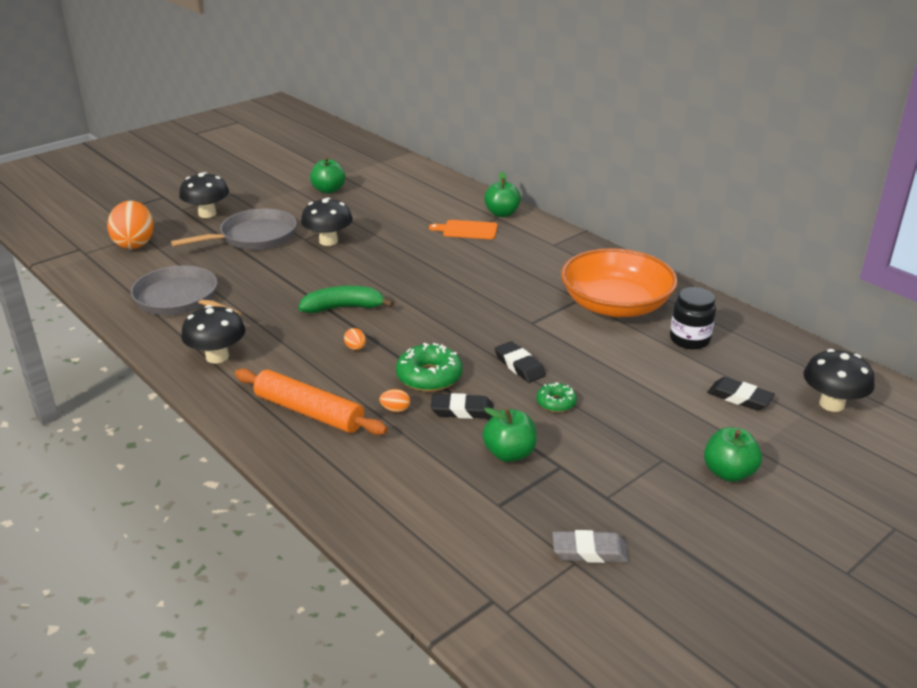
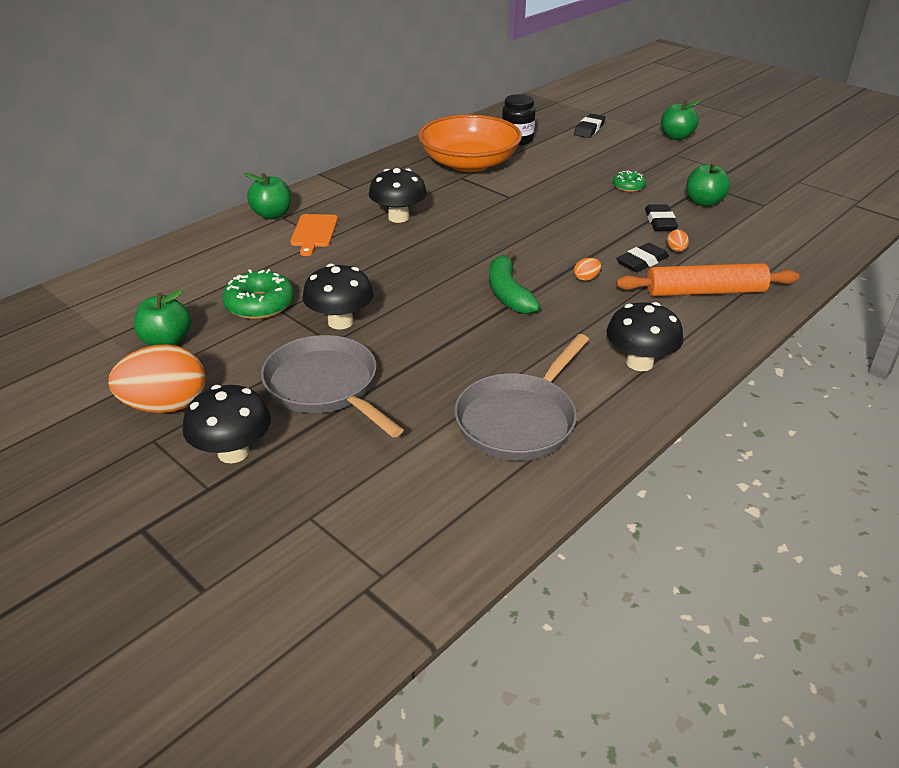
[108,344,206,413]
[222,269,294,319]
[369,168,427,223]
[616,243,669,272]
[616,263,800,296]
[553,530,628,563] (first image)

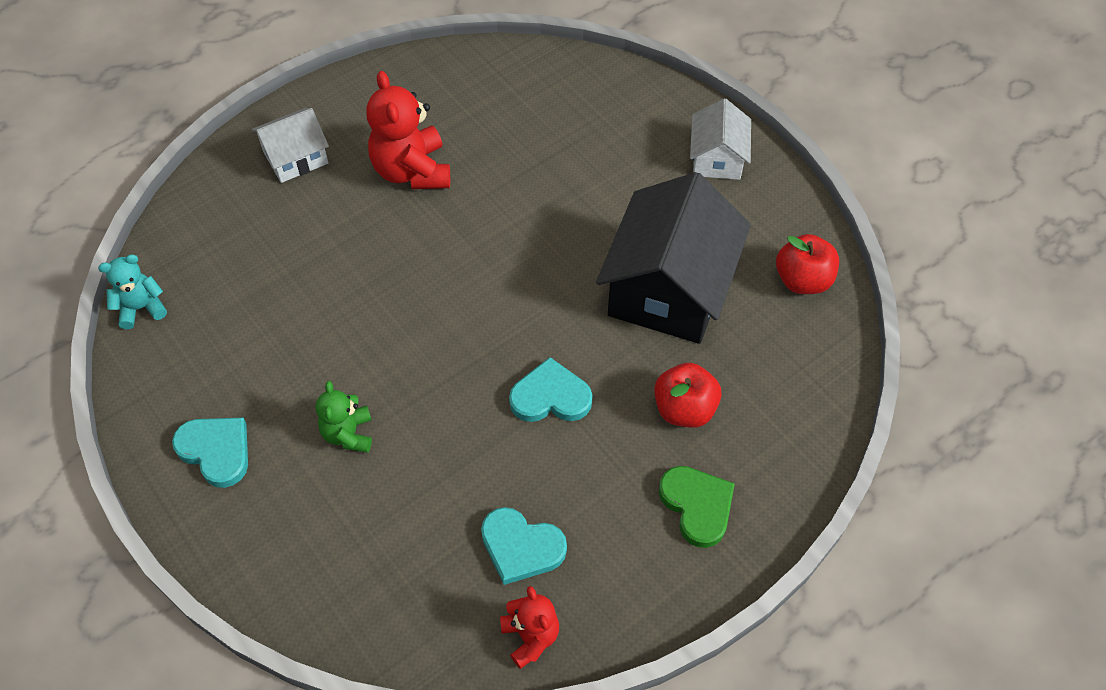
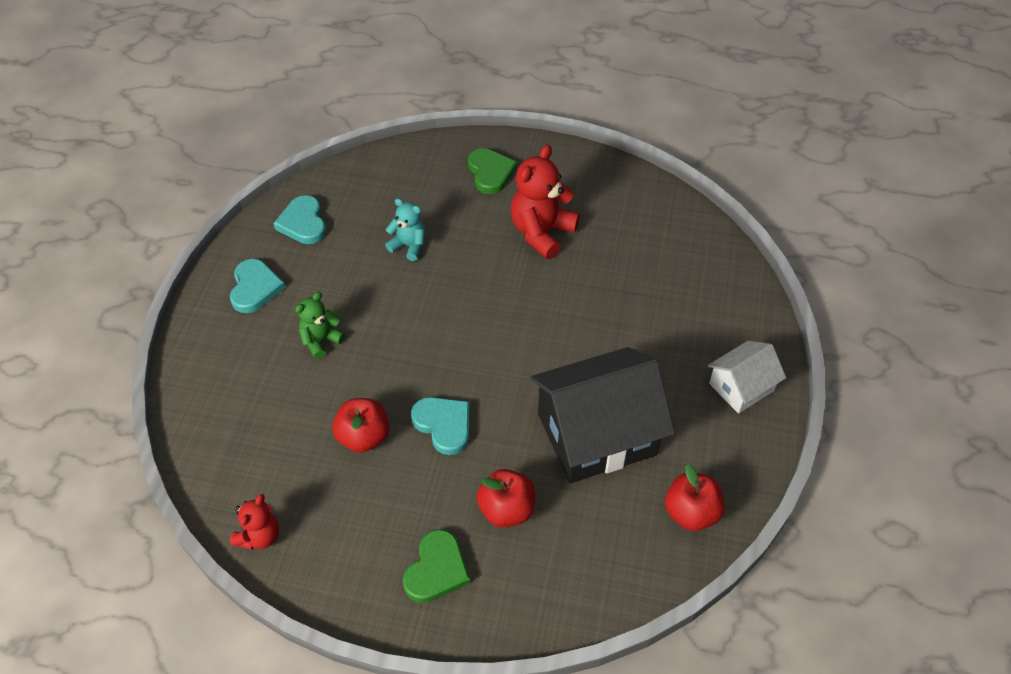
[273,195,326,244]
[332,398,389,453]
[385,198,425,261]
[468,148,517,194]

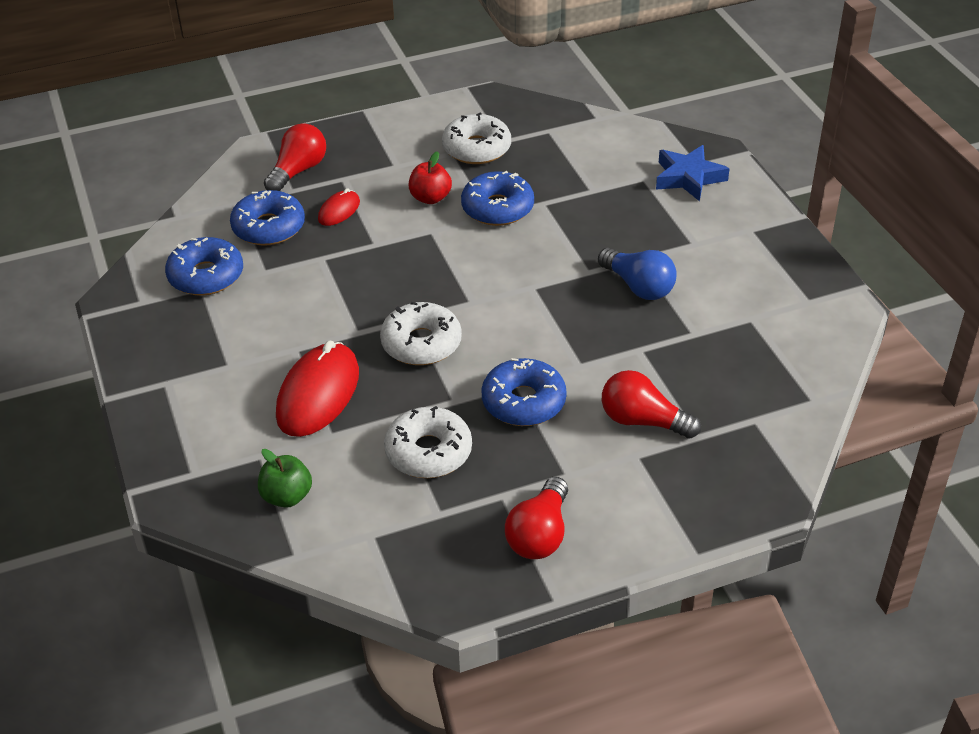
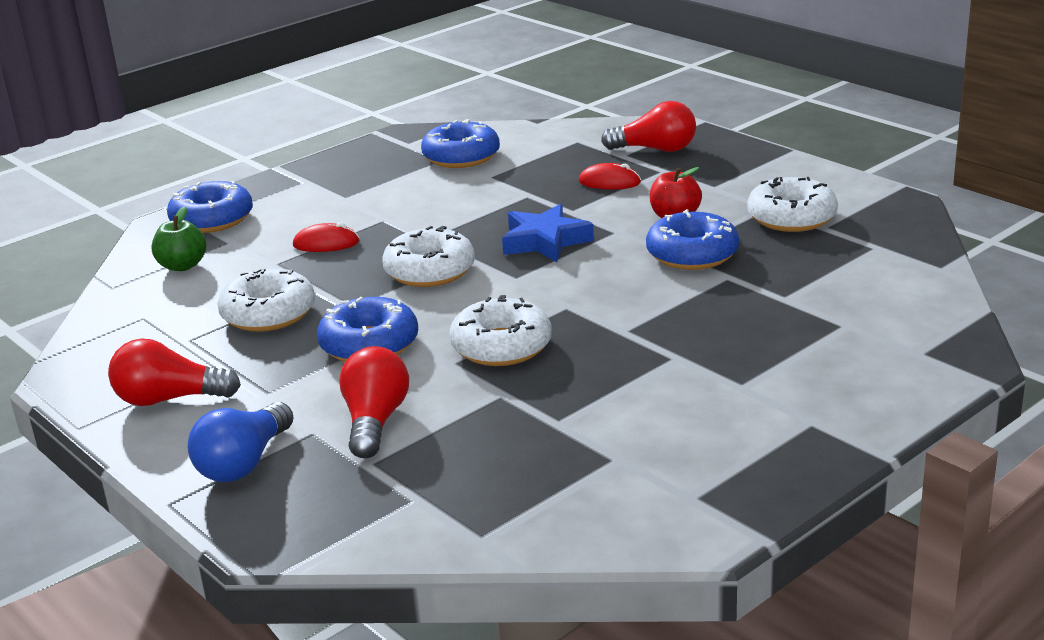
[167,181,253,233]
[187,402,294,482]
[293,222,360,252]
[449,295,552,366]
[502,204,594,262]

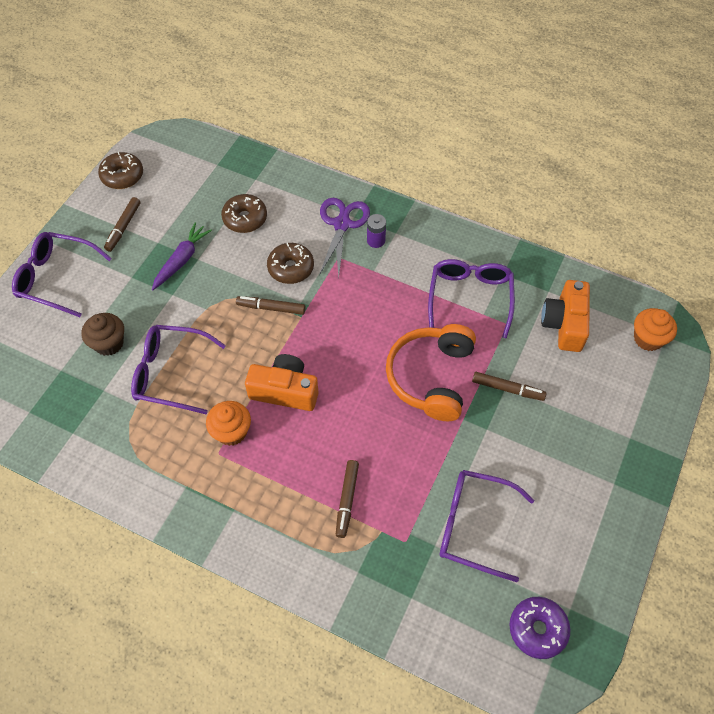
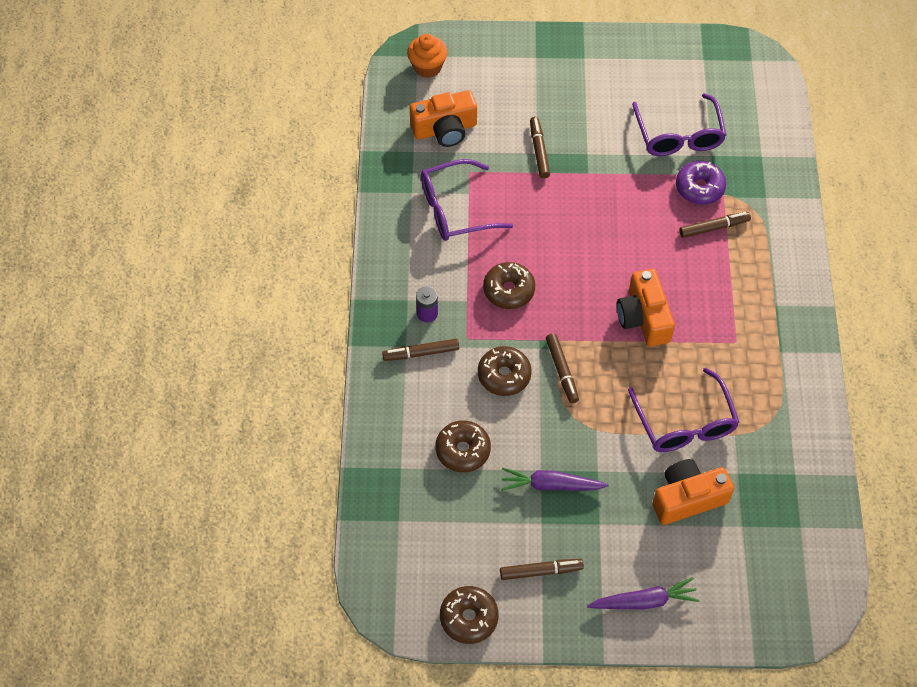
[382,339,459,361]
[483,262,535,309]
[587,577,700,609]
[652,459,734,525]
[676,161,726,205]
[206,401,251,446] (first image)
[386,324,476,421] (first image)

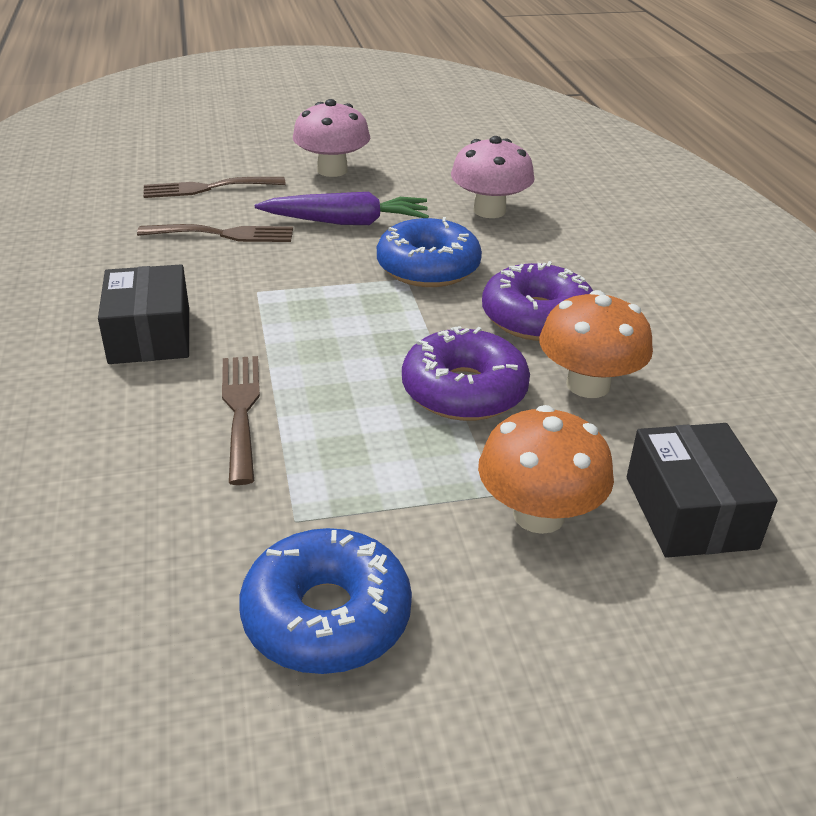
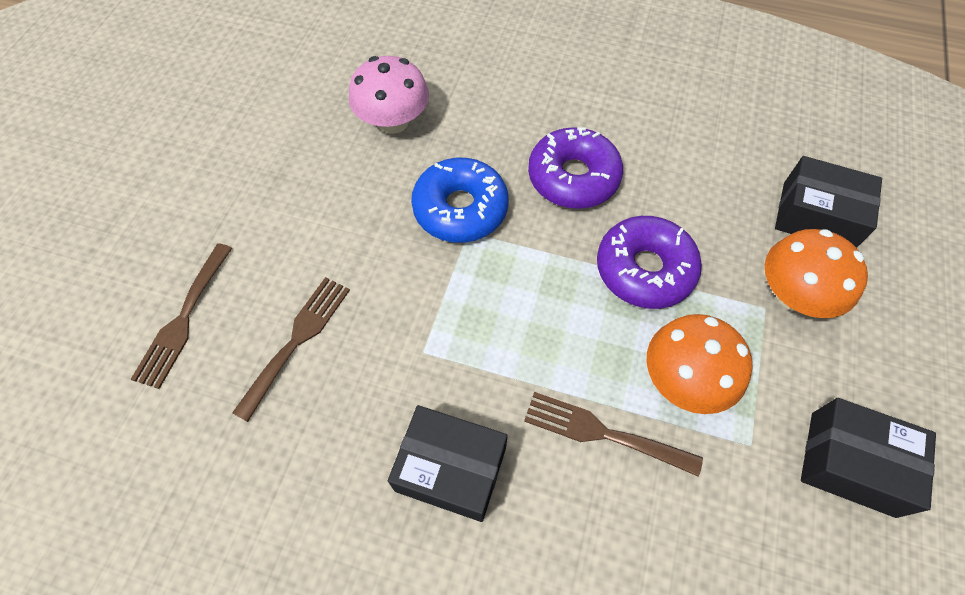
[647,314,753,414]
[801,398,936,518]
[255,192,429,225] (first image)
[293,99,370,177] (first image)

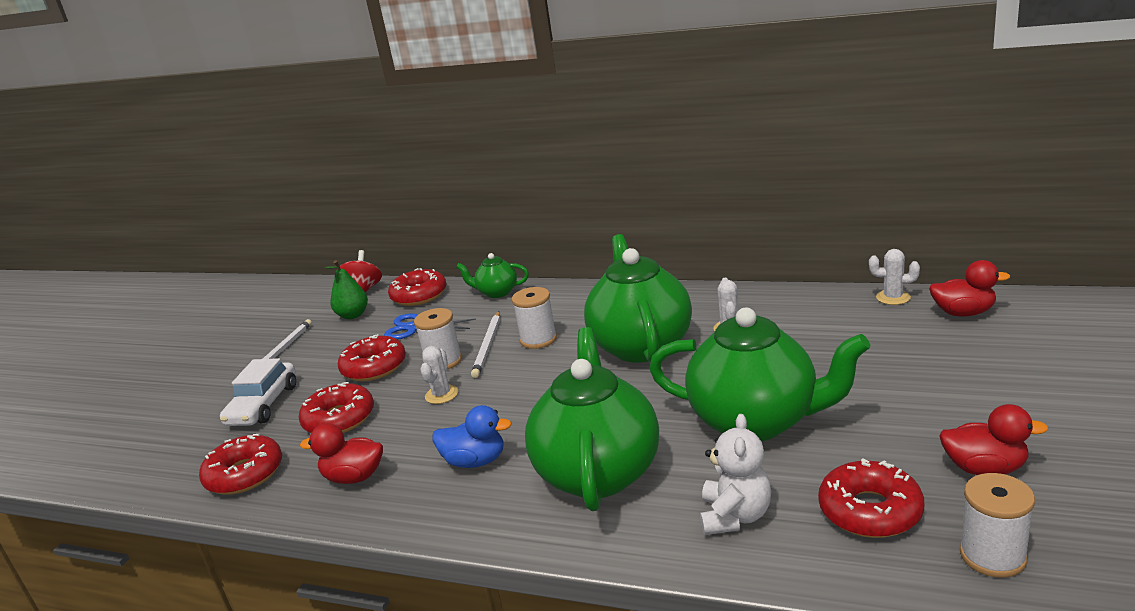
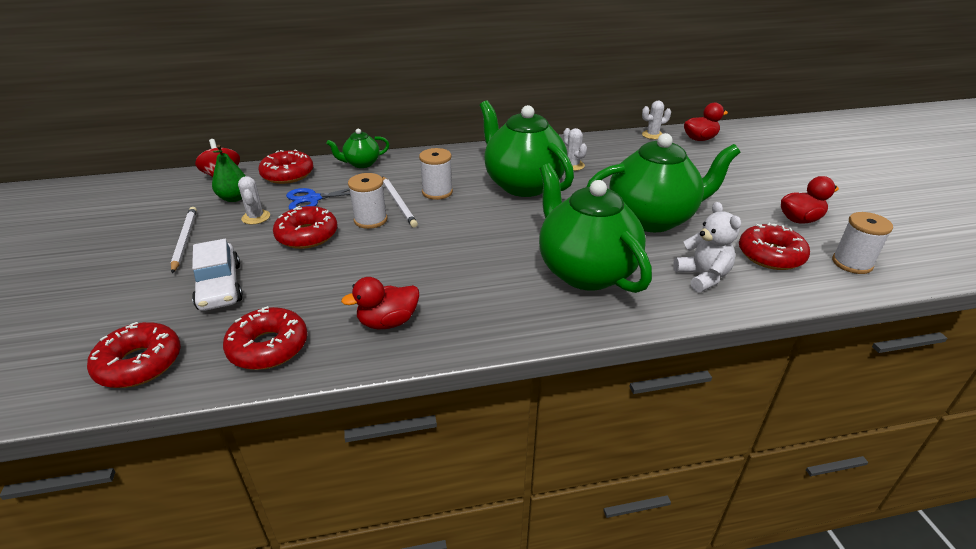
[87,322,181,388]
[238,176,270,224]
[432,405,512,468] (first image)

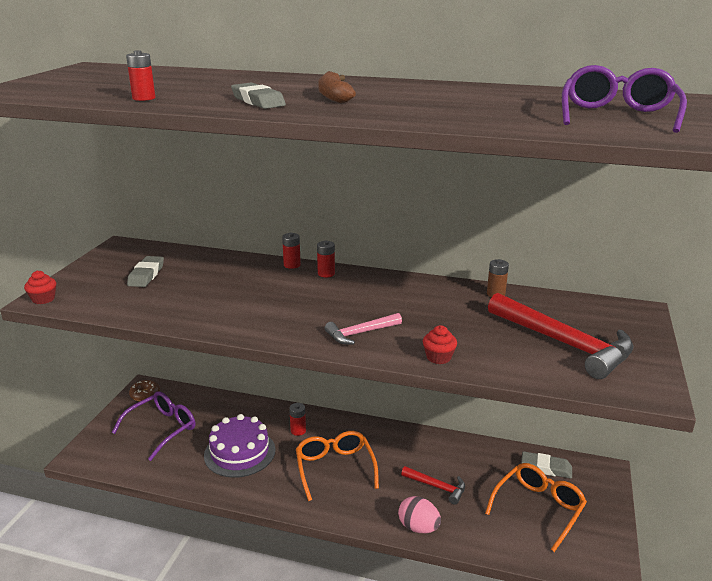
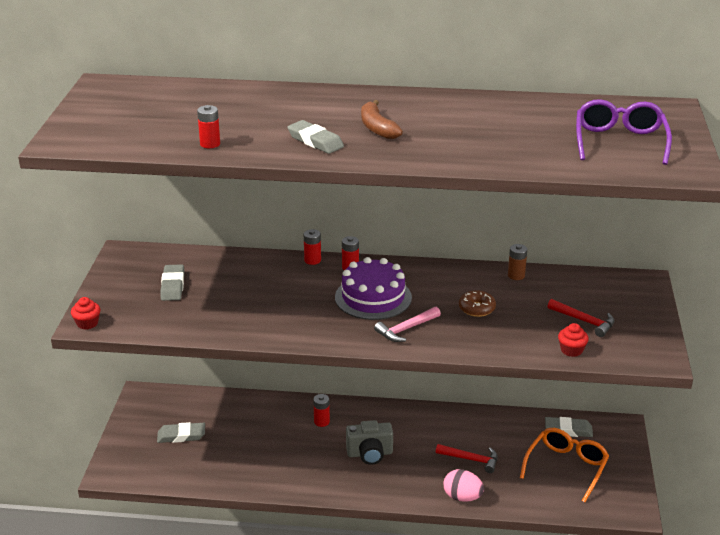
[157,422,205,443]
[335,257,412,320]
[346,420,393,465]
[459,290,496,317]
[547,299,615,337]
[558,323,589,357]

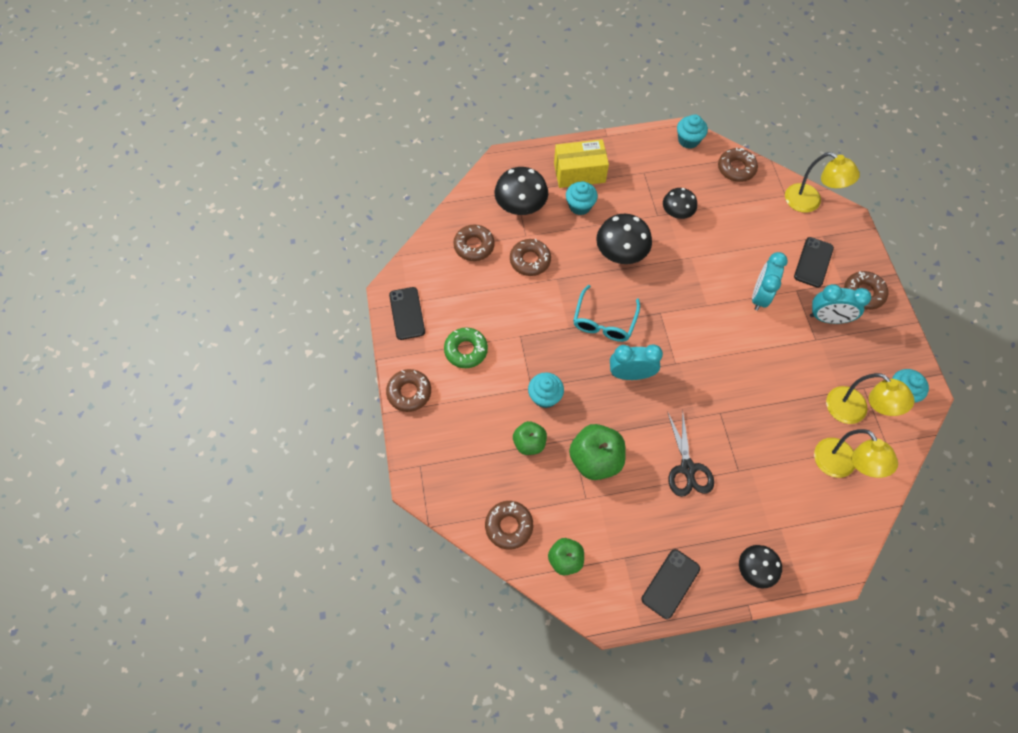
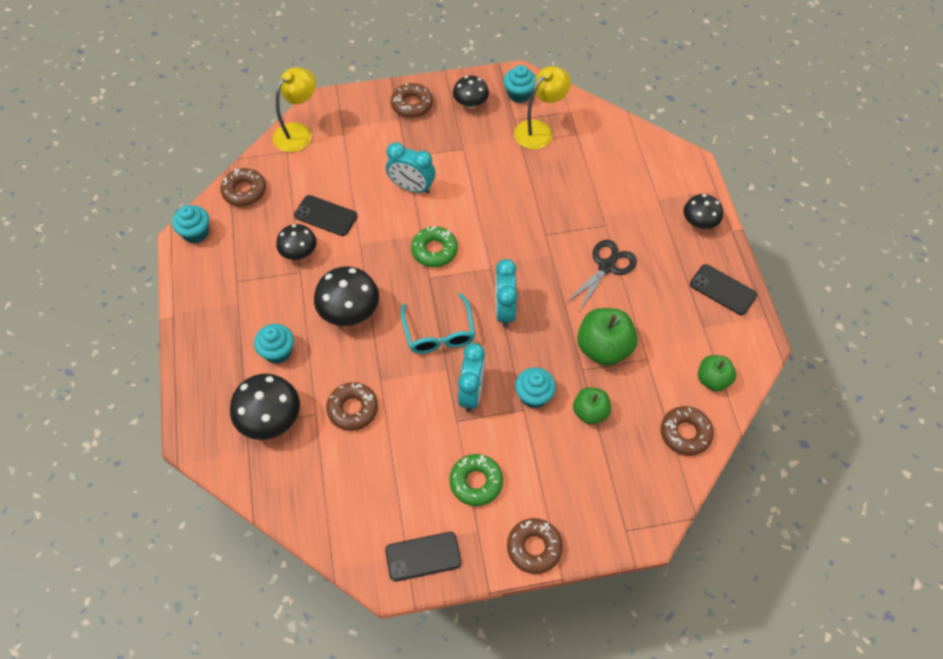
[294,195,358,236]
[401,293,475,354]
[411,226,458,267]
[453,76,489,109]
[458,343,485,412]
[565,240,637,311]
[453,224,495,261] (first image)
[554,139,609,188] (first image)
[814,429,898,478] (first image)

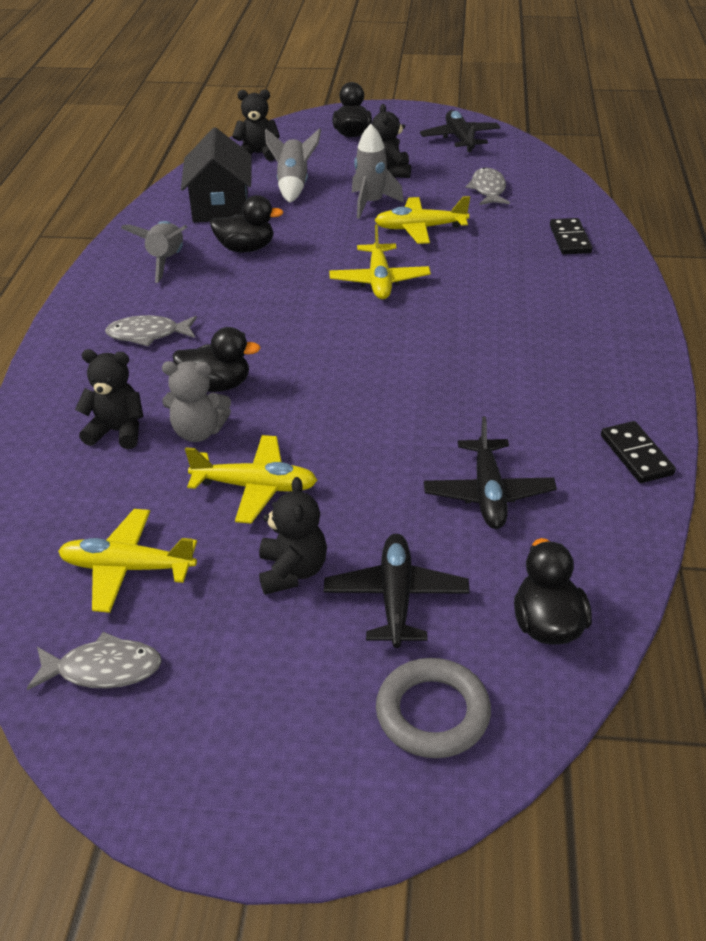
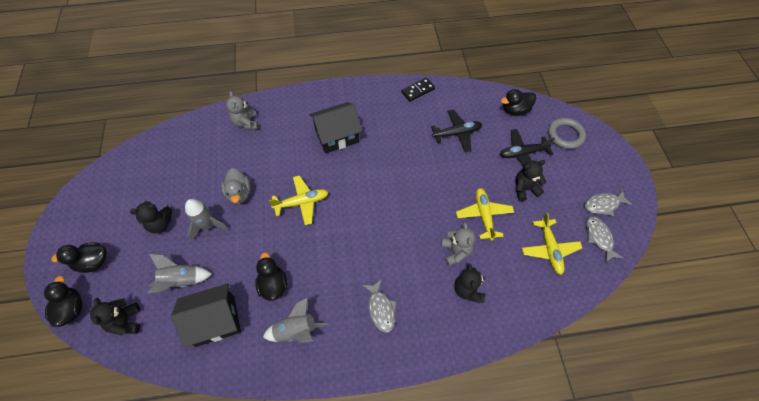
[44,276,82,327]
[221,168,251,204]
[226,91,258,129]
[309,102,362,154]
[584,189,632,216]
[420,110,501,152] (first image)

